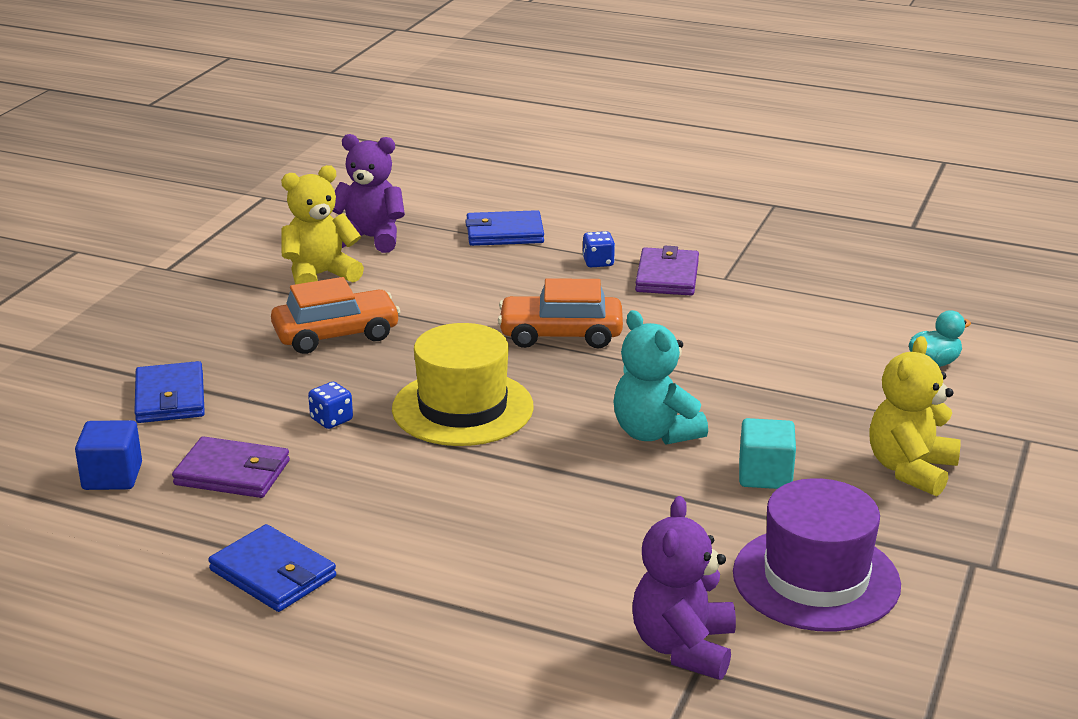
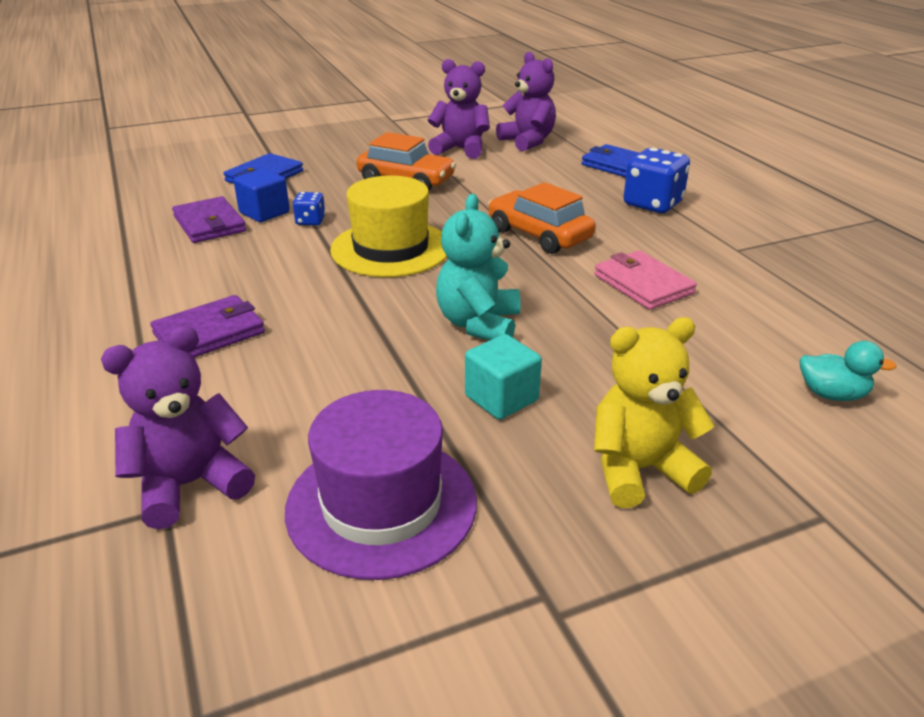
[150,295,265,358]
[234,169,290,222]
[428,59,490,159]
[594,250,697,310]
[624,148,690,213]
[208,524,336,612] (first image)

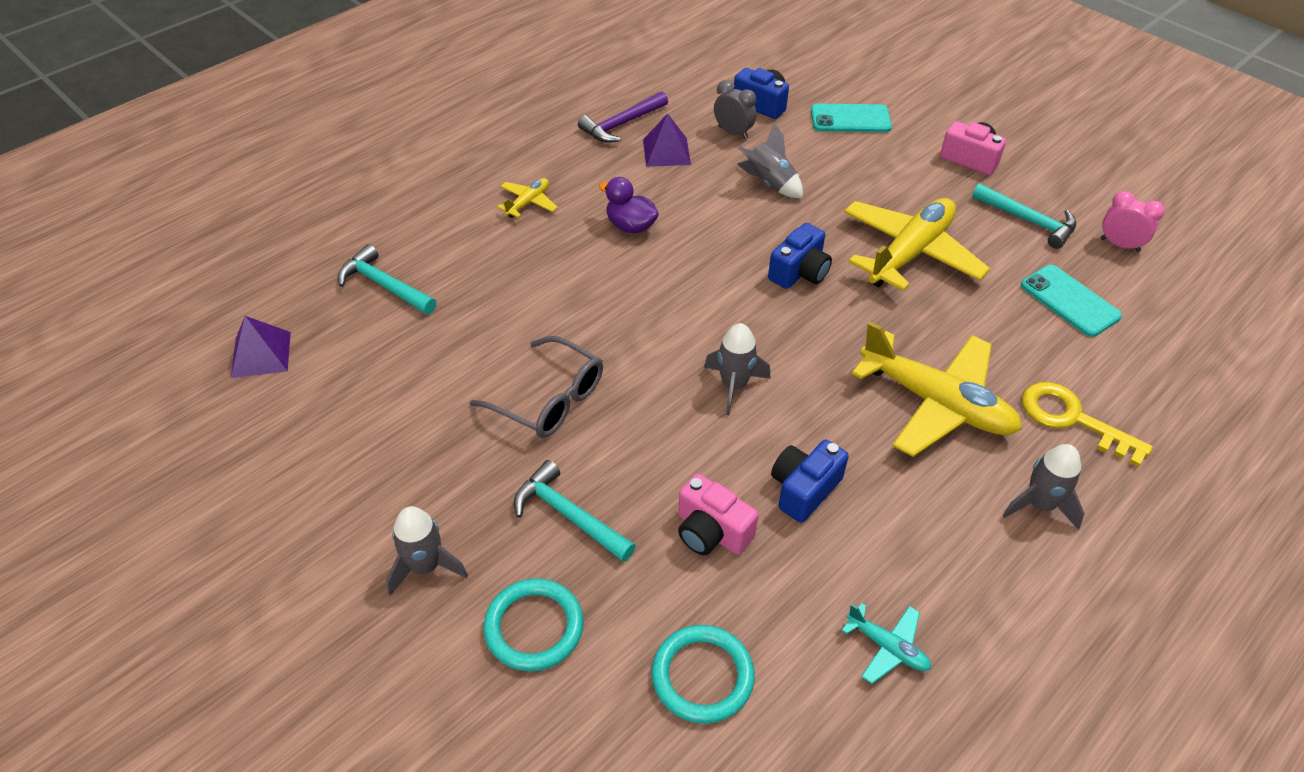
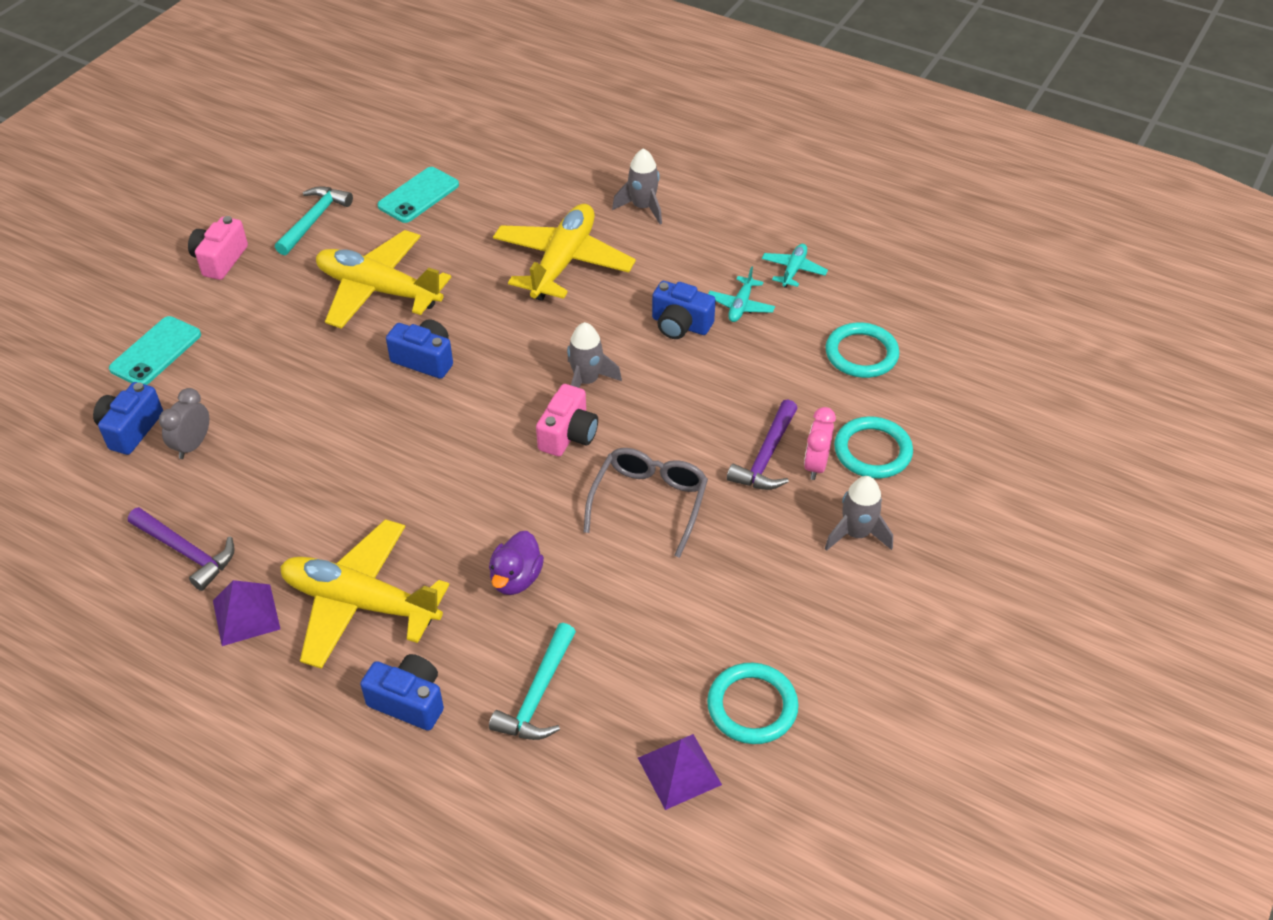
[109,316,201,385]
[213,580,280,646]
[280,519,449,669]
[360,654,444,731]
[489,531,544,595]
[536,384,598,456]
[707,663,799,744]
[708,266,775,322]
[727,399,798,490]
[804,407,836,480]
[737,122,803,198] (first image)
[1022,382,1153,467] (first image)

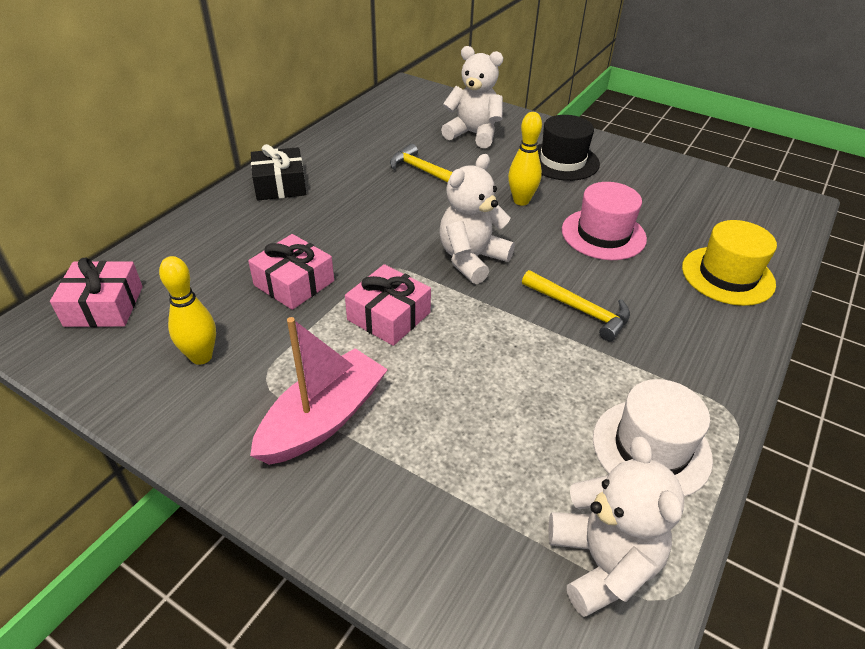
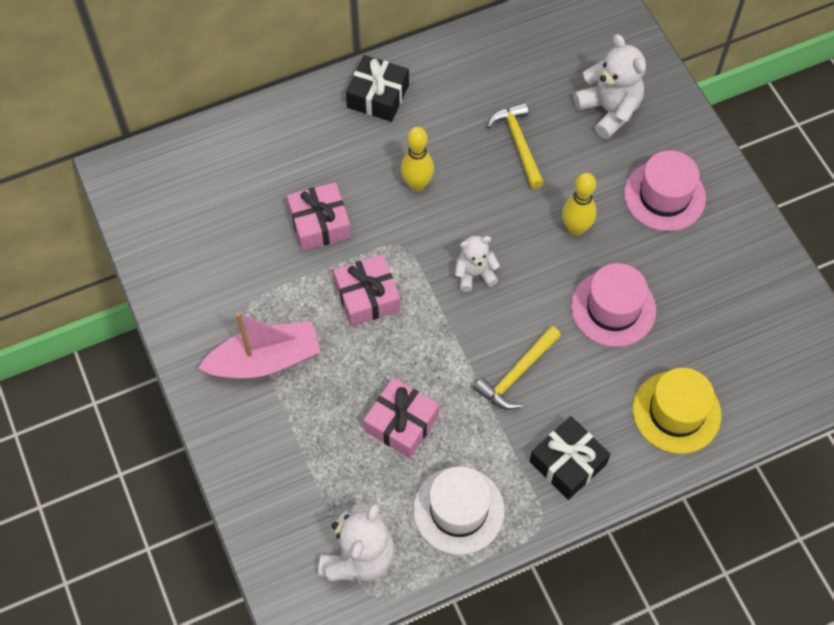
[363,378,439,458]
[401,127,434,192]
[455,236,500,292]
[473,326,561,410]
[529,416,611,500]
[624,151,706,231]

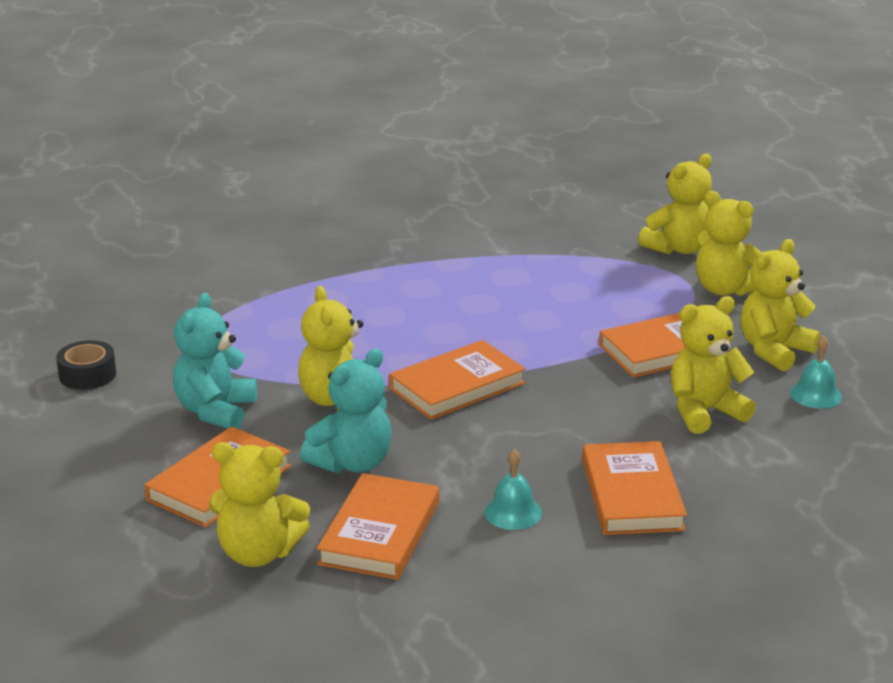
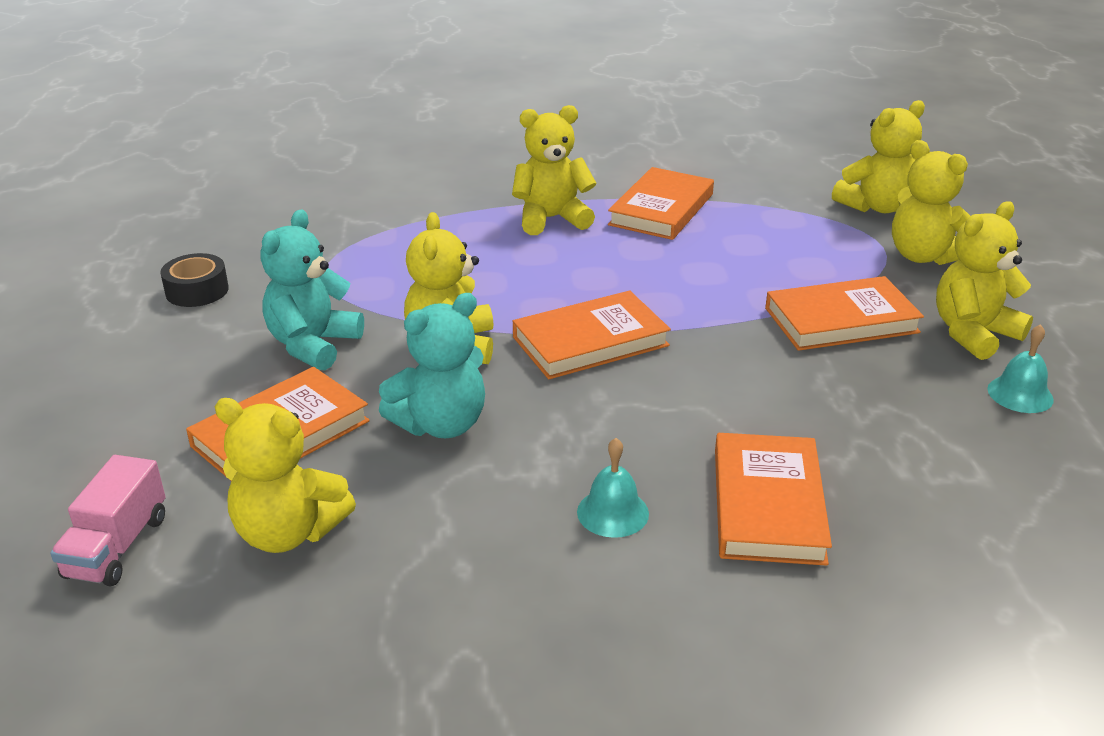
[50,455,166,586]
[512,105,597,235]
[608,167,714,240]

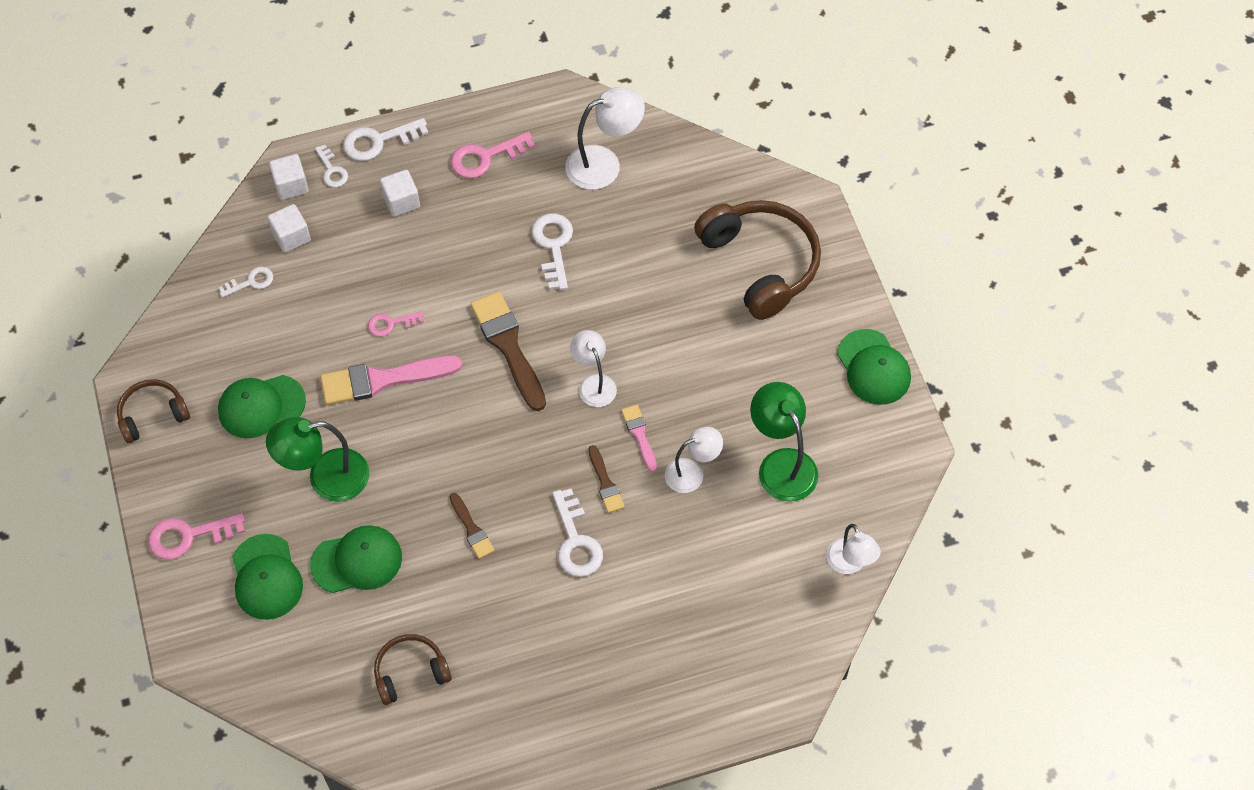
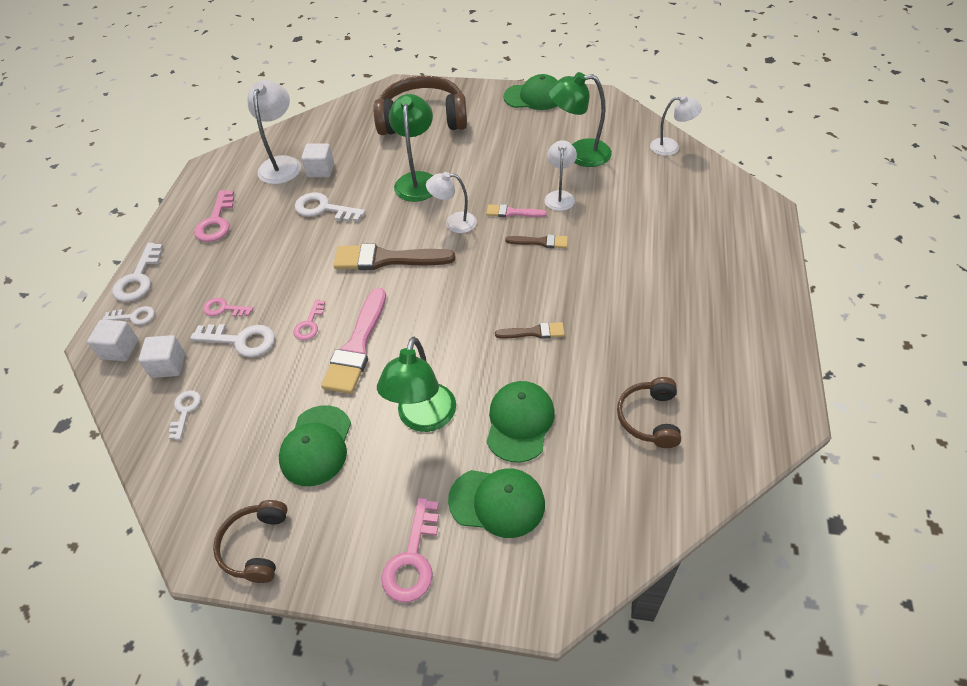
[190,324,275,357]
[203,298,254,317]
[301,143,334,177]
[389,94,434,202]

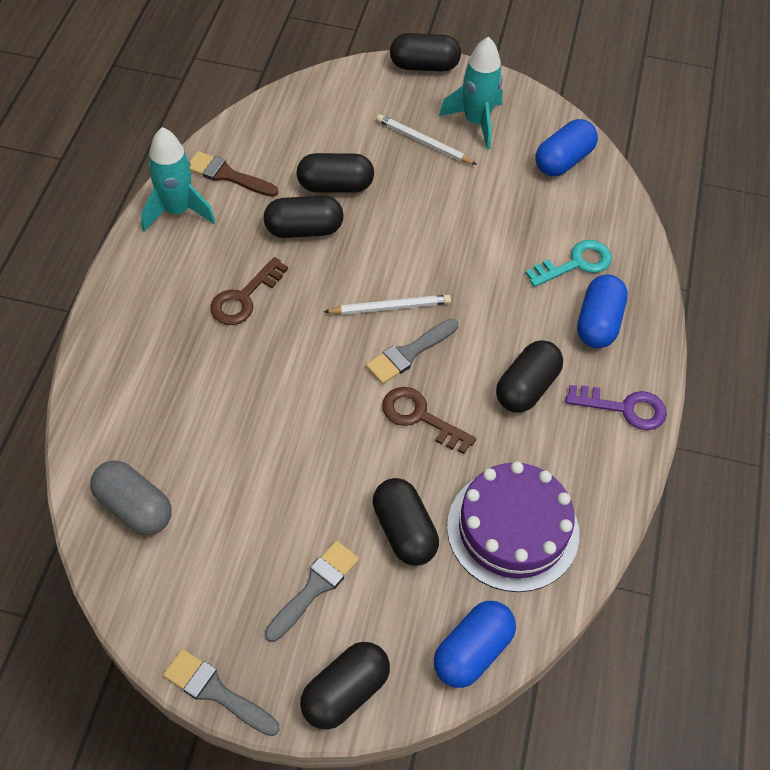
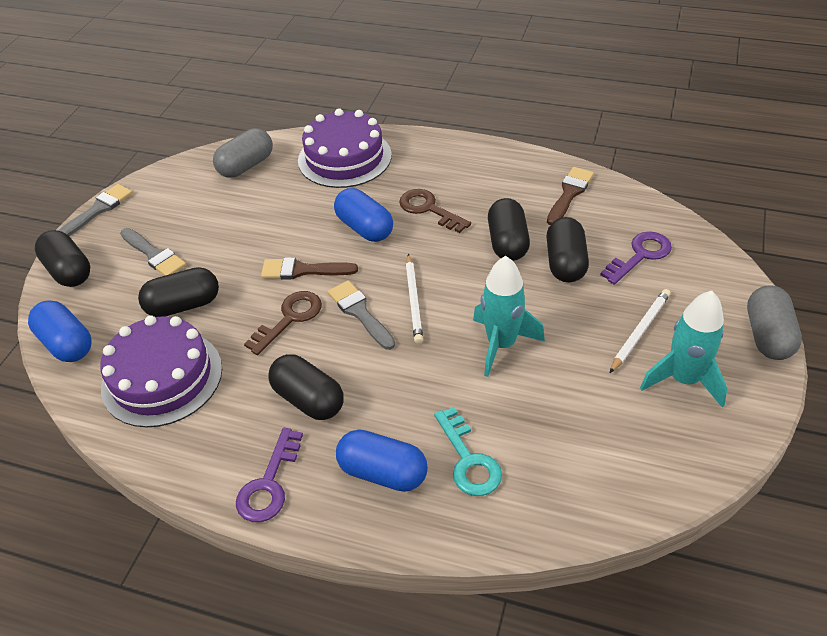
[261,257,358,279]
[298,108,392,188]
[334,188,393,242]
[473,256,545,377]
[600,231,672,285]
[747,286,802,360]

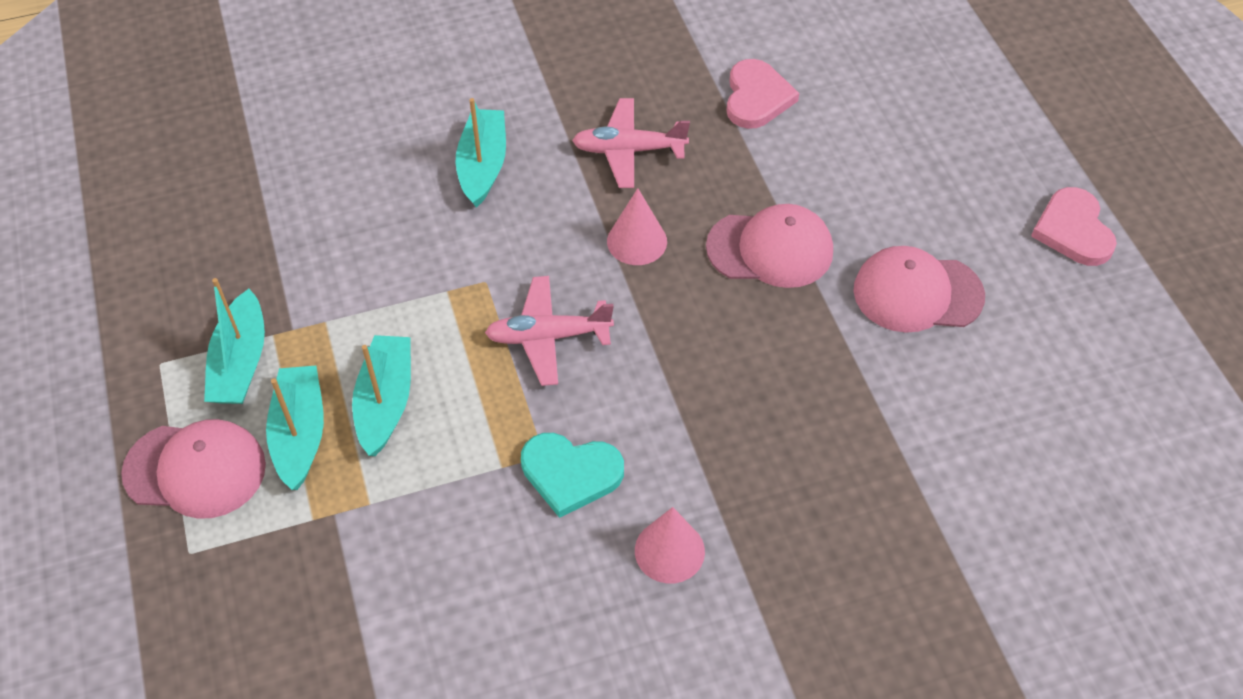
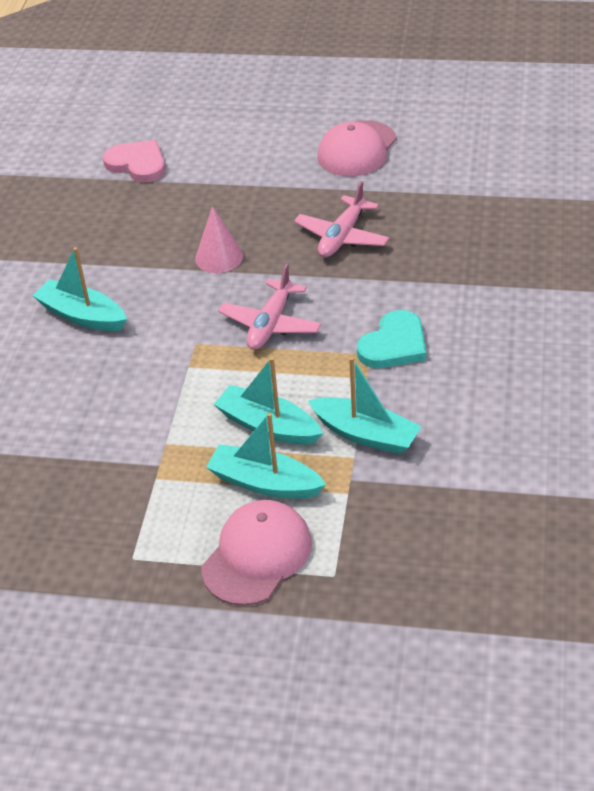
[294,181,389,257]
[308,357,422,454]
[635,507,705,584] (first image)
[706,204,833,288] (first image)
[1031,187,1117,266] (first image)

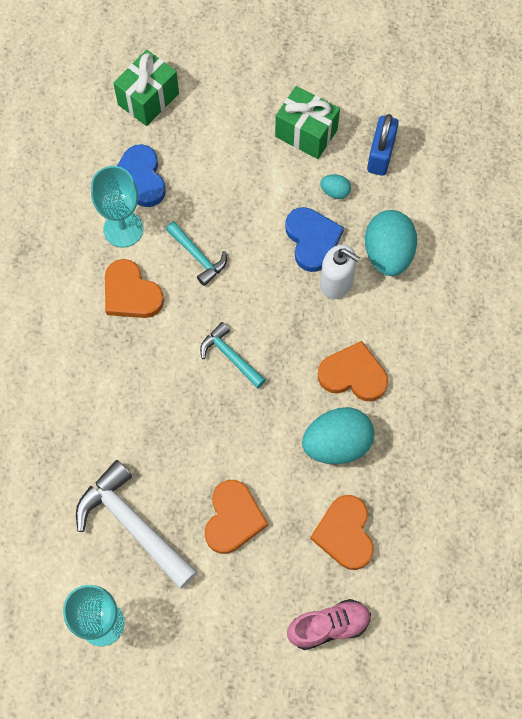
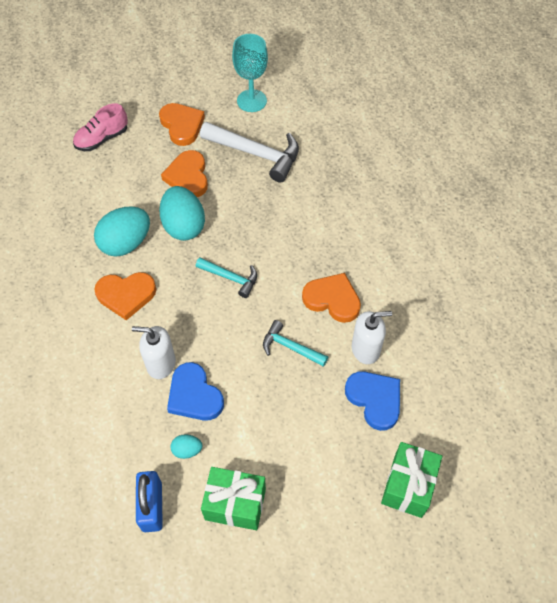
[159,103,205,146]
[159,186,205,241]
[352,311,392,364]

